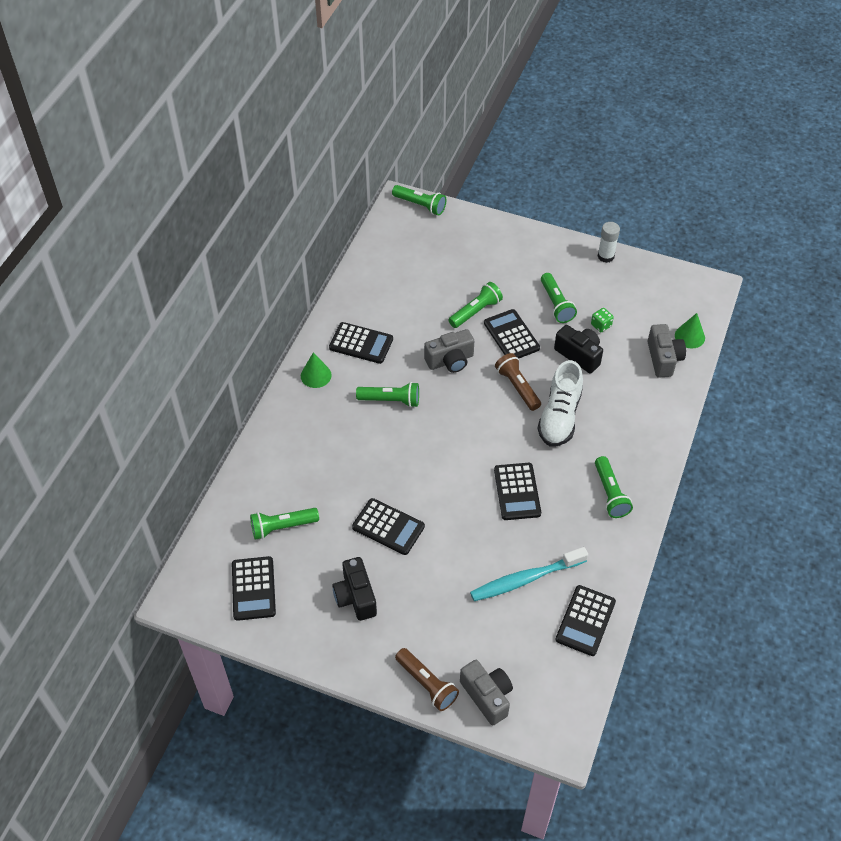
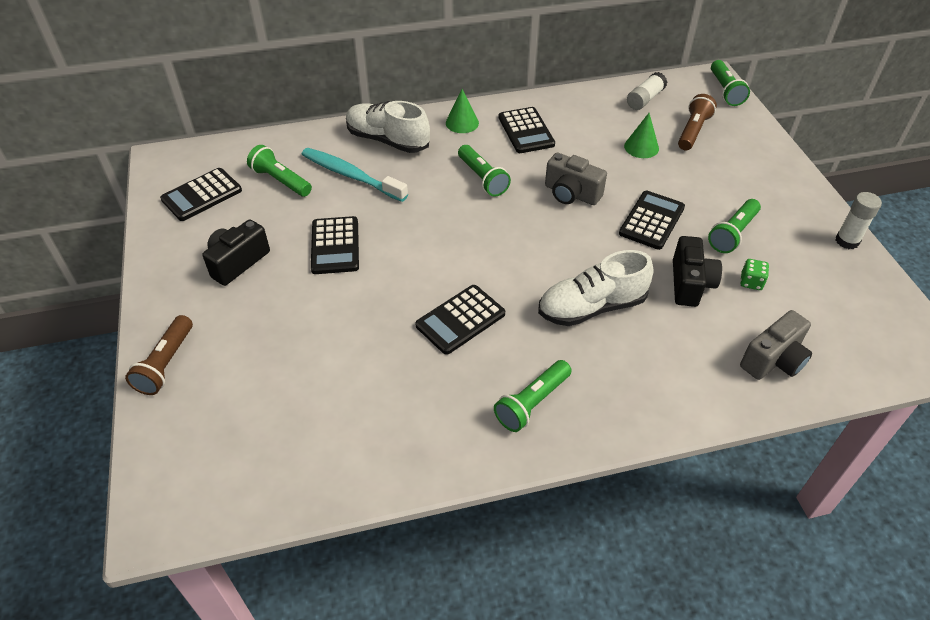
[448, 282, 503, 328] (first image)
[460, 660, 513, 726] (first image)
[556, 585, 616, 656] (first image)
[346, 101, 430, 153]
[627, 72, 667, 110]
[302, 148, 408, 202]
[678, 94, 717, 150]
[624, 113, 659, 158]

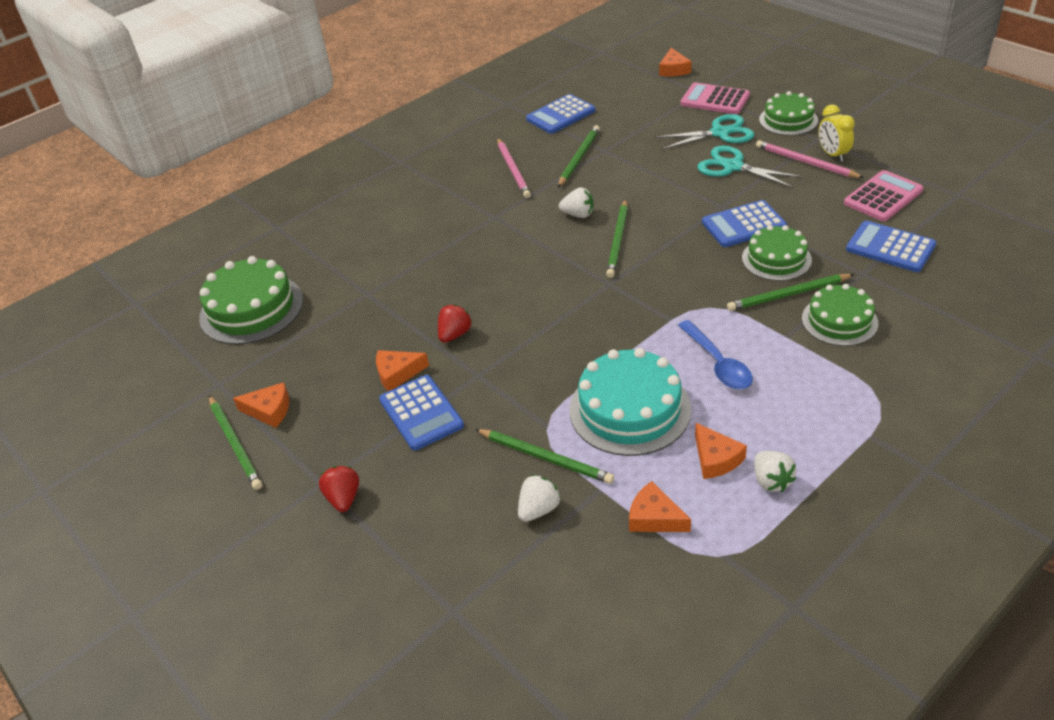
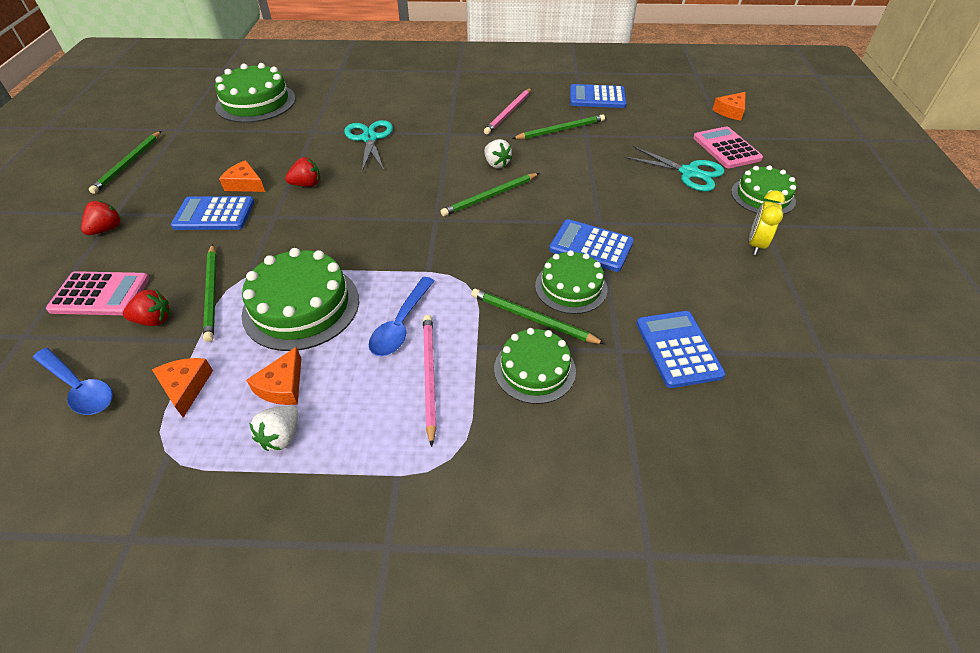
[233, 382, 289, 428] (first image)
[33, 348, 113, 415]
[344, 120, 393, 172]
[423, 315, 436, 447]
[46, 271, 150, 315]
[123, 290, 170, 326]
[242, 248, 359, 351]
[171, 196, 254, 230]

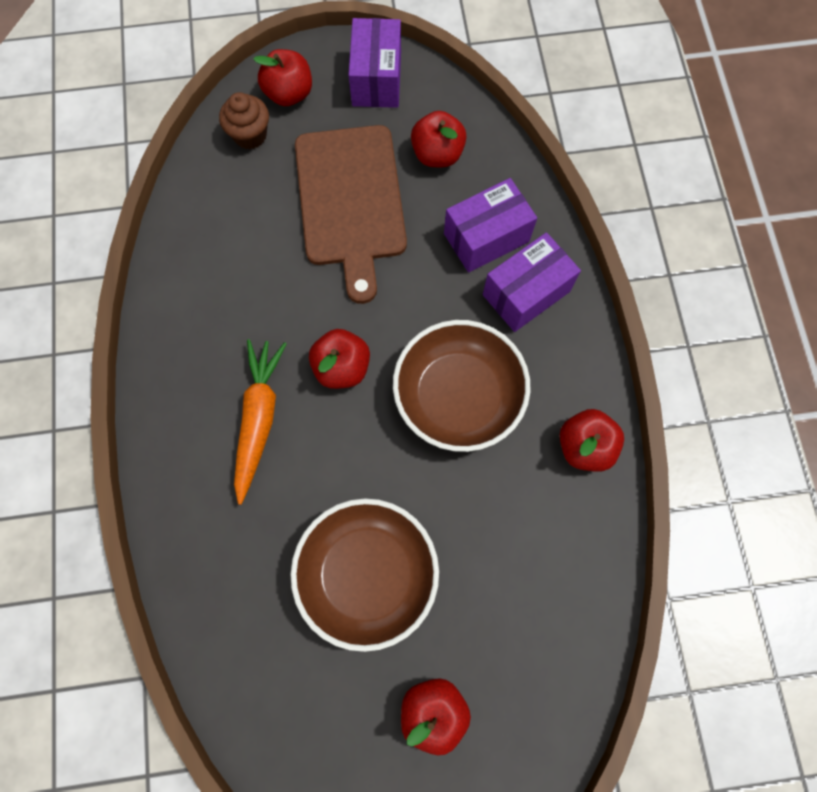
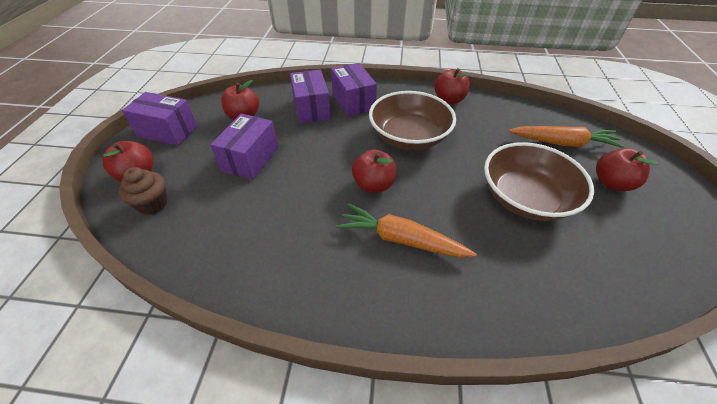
[508, 126, 625, 148]
[210, 114, 278, 180]

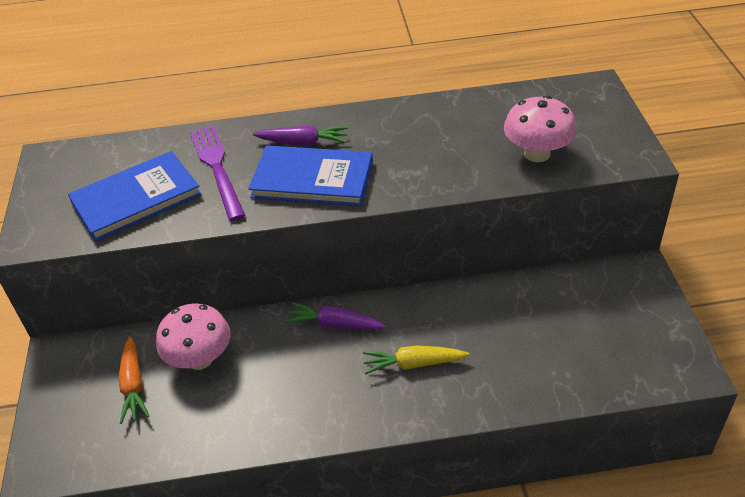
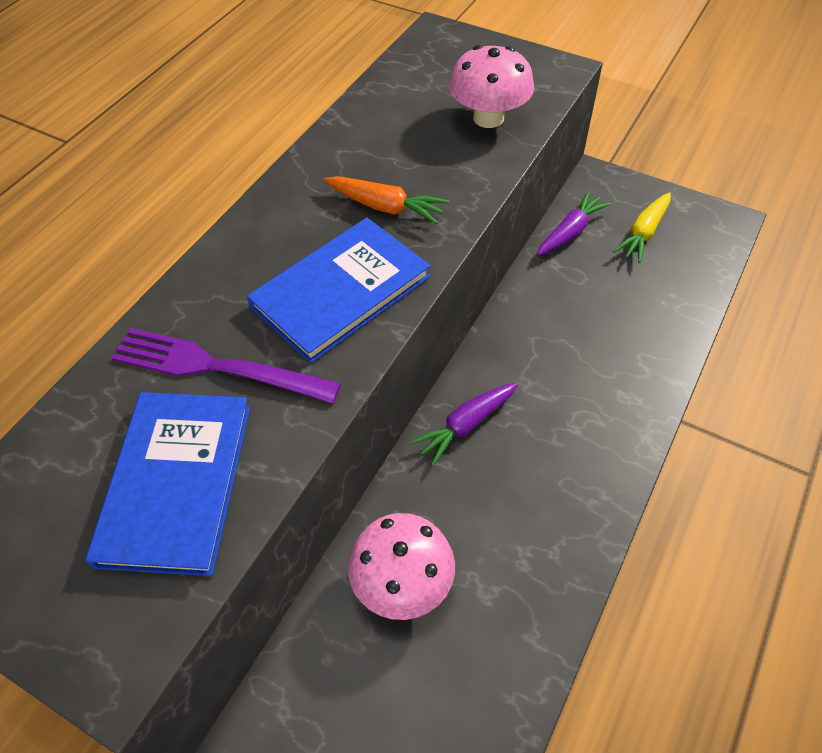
[324, 176, 449, 224]
[537, 191, 611, 256]
[613, 192, 671, 263]

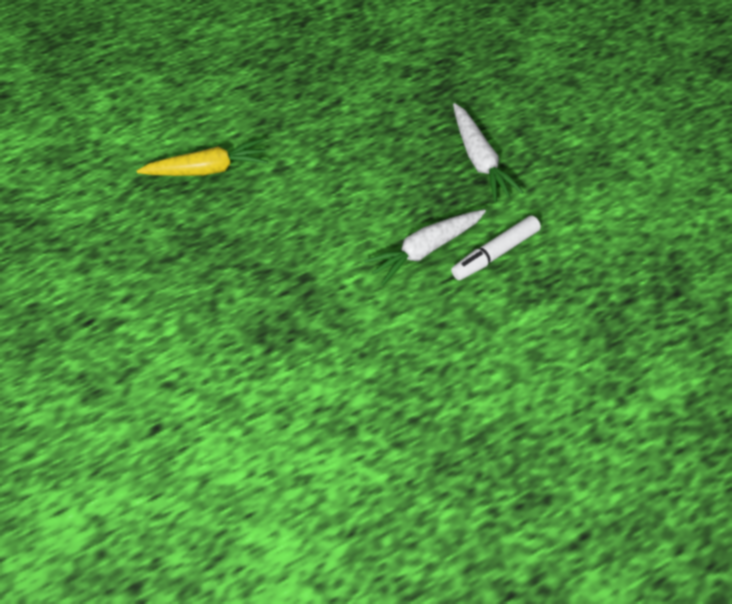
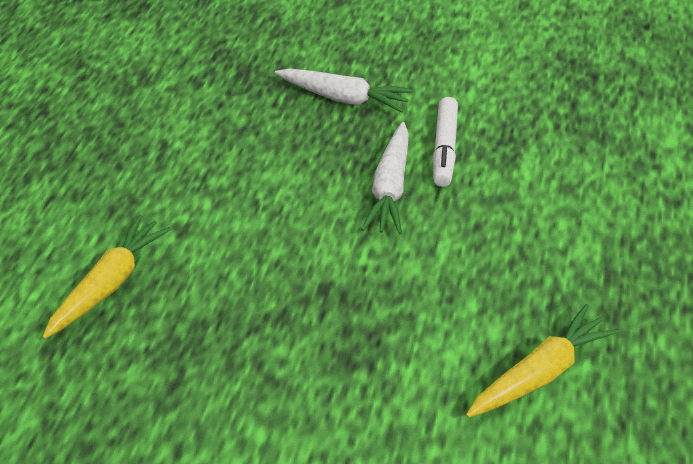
[466, 304, 620, 418]

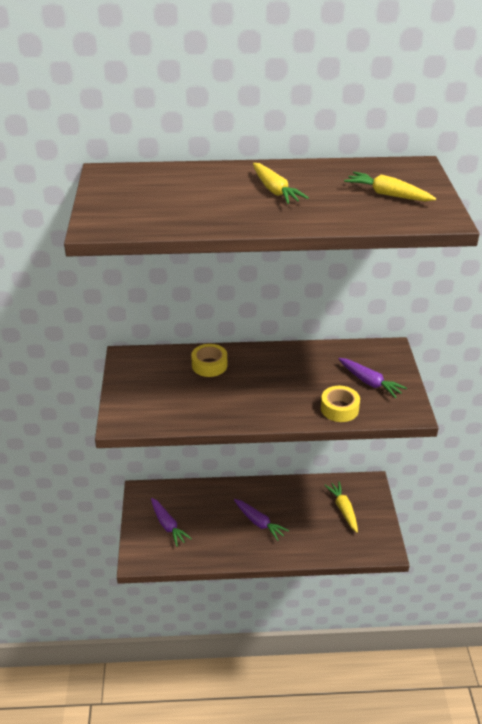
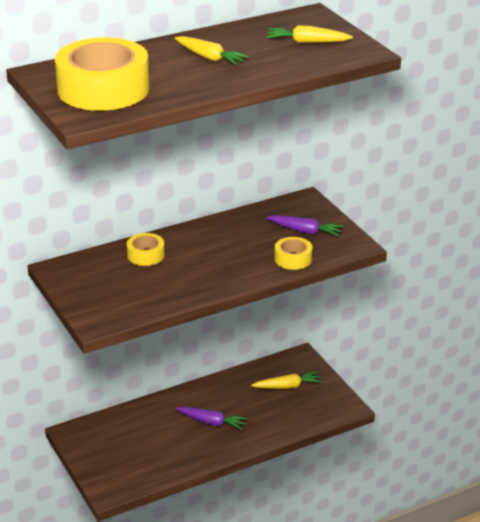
[151, 498, 192, 547] (first image)
[55, 37, 150, 111]
[251, 371, 323, 389]

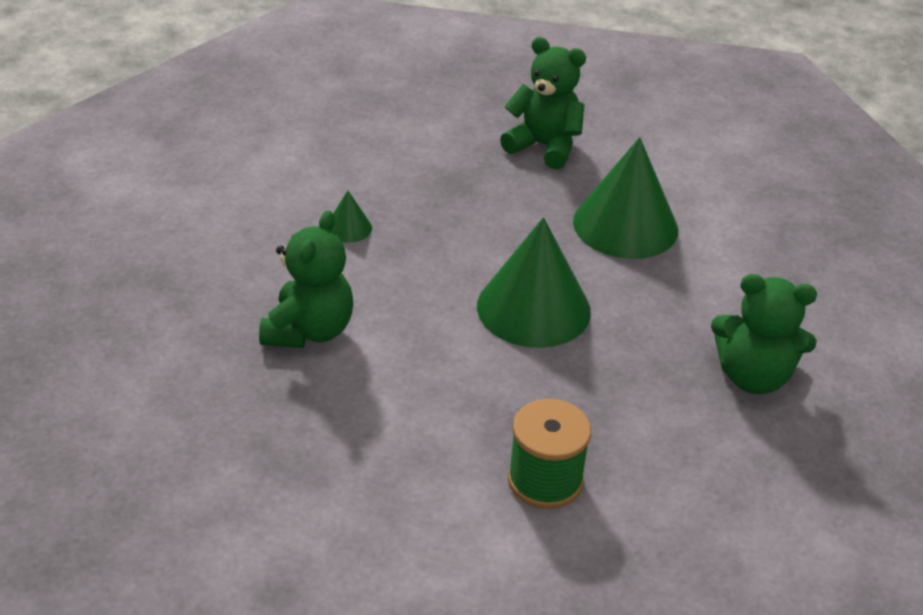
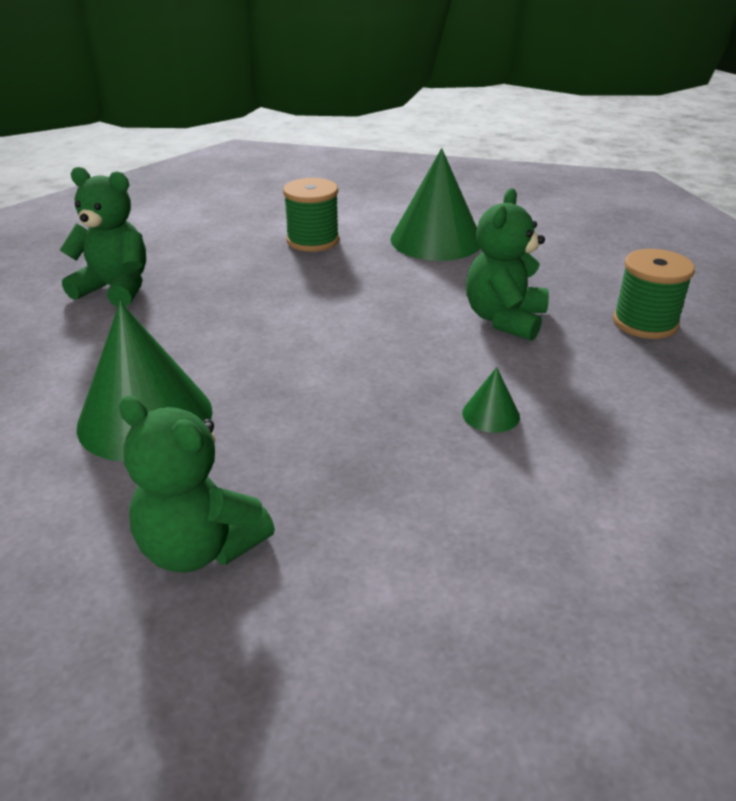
[613, 249, 695, 339]
[390, 148, 481, 261]

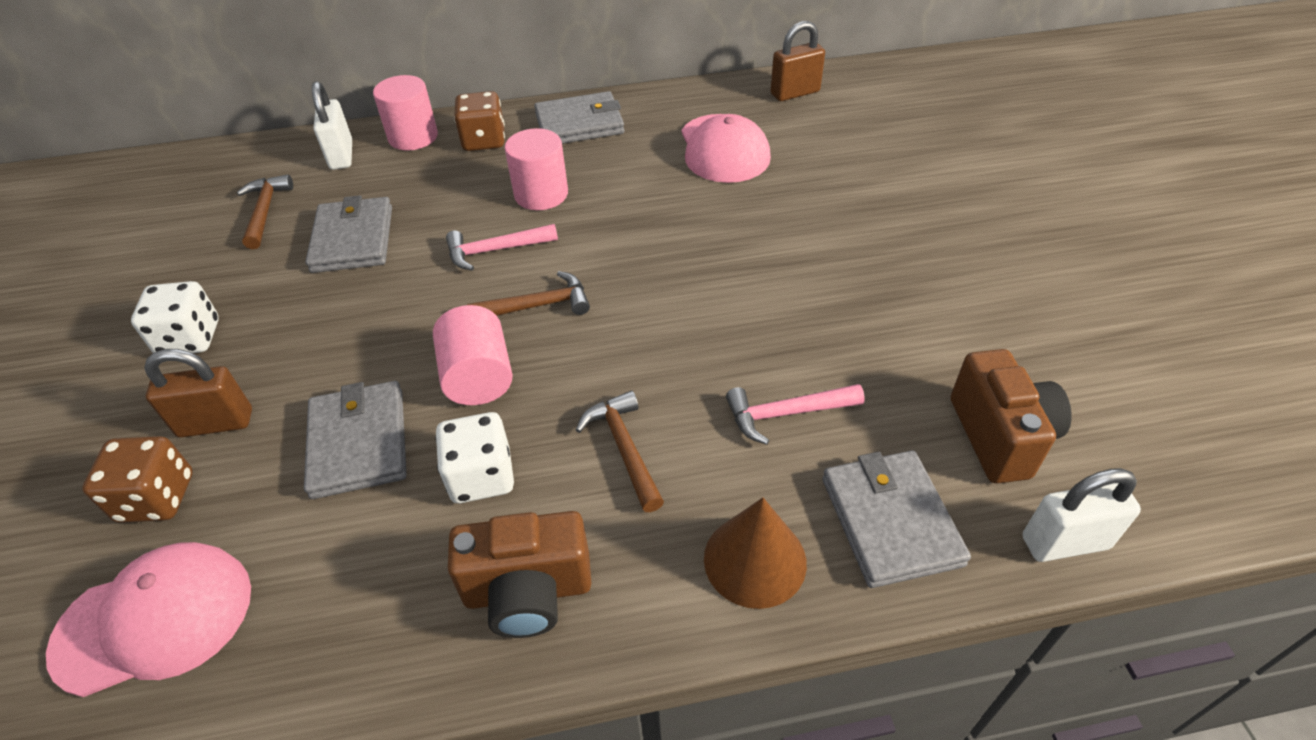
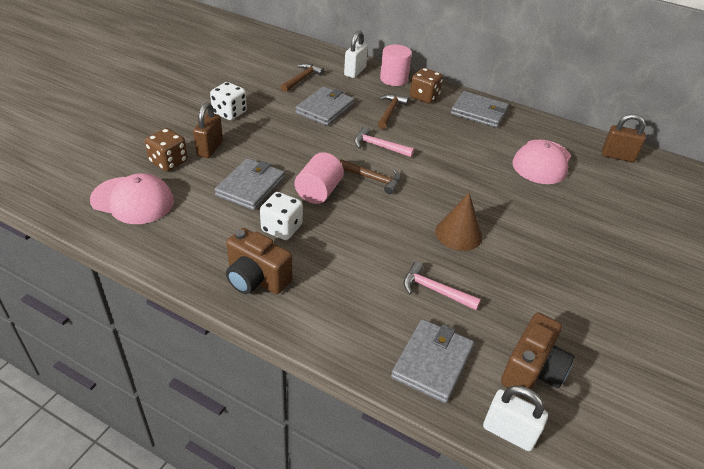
[505, 128, 568, 210] (first image)
[378, 94, 409, 129]
[435, 193, 483, 251]
[193, 102, 223, 158]

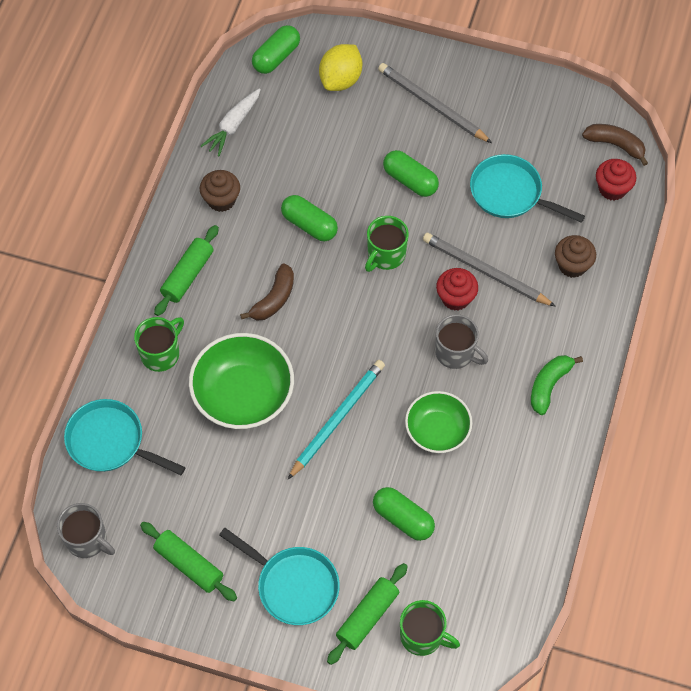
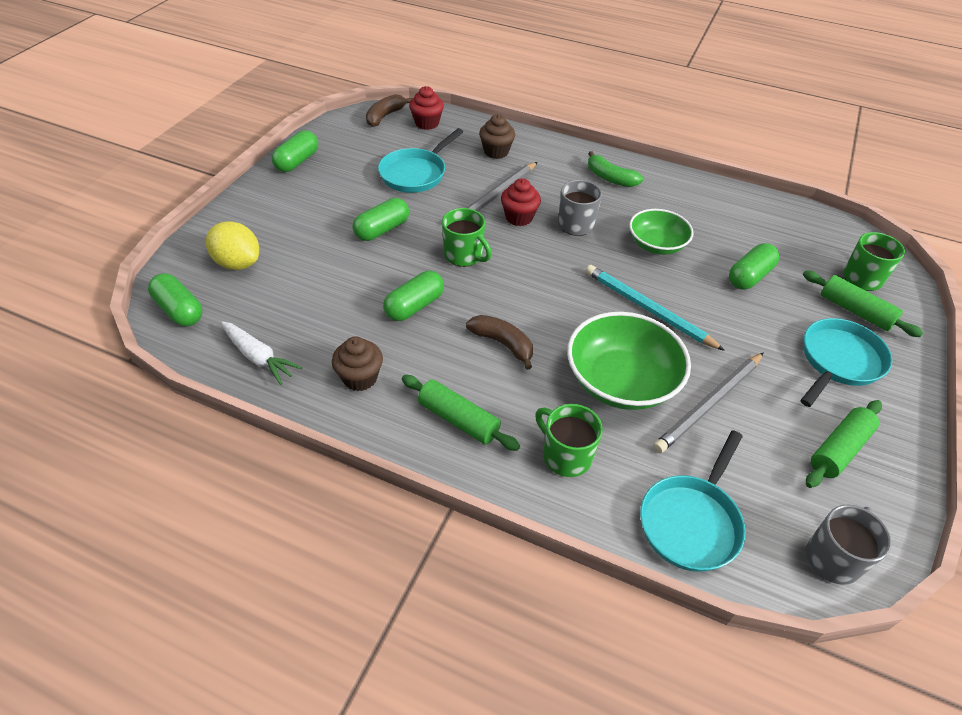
[272, 130, 318, 172]
[653, 352, 764, 453]

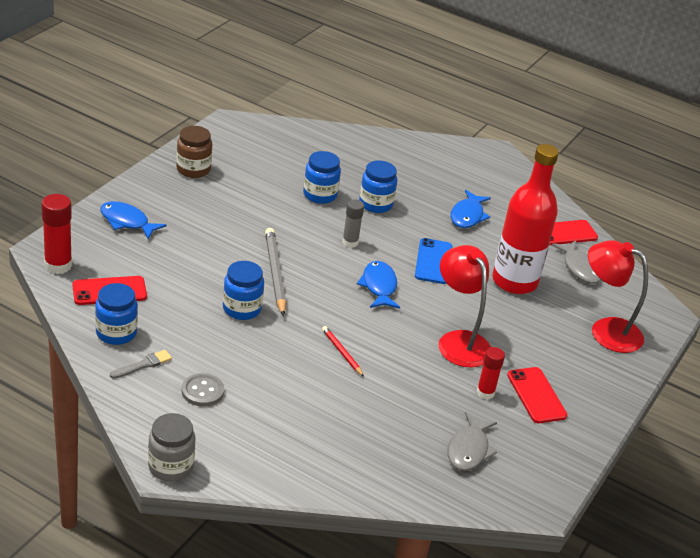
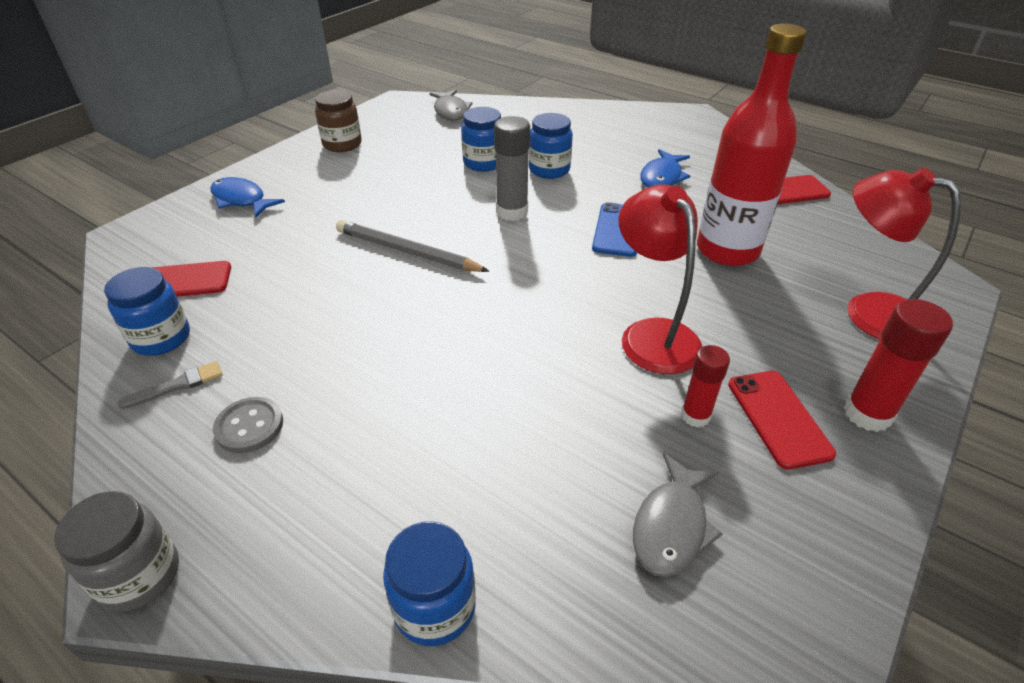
[322, 326, 364, 377] (first image)
[357, 261, 400, 309] (first image)
[844, 299, 953, 432]
[383, 521, 476, 646]
[429, 90, 473, 120]
[336, 220, 490, 272]
[494, 116, 530, 221]

